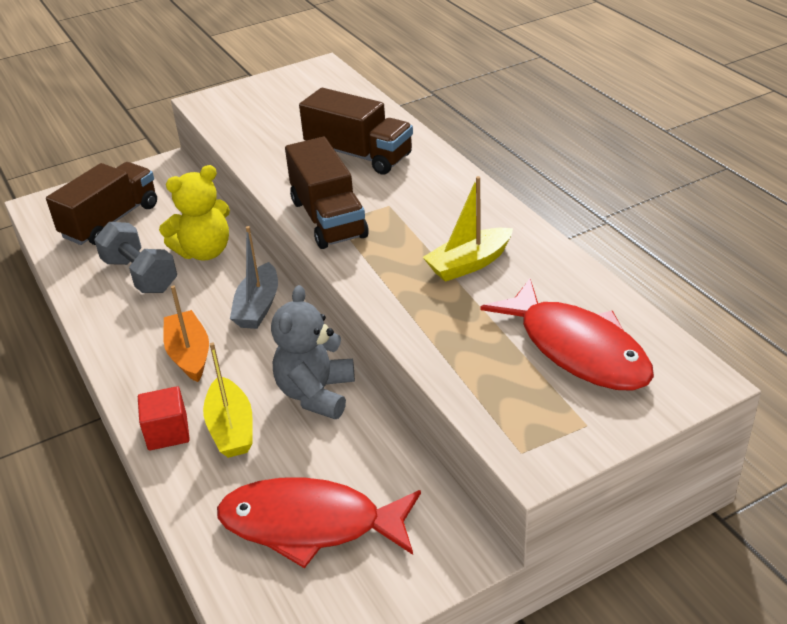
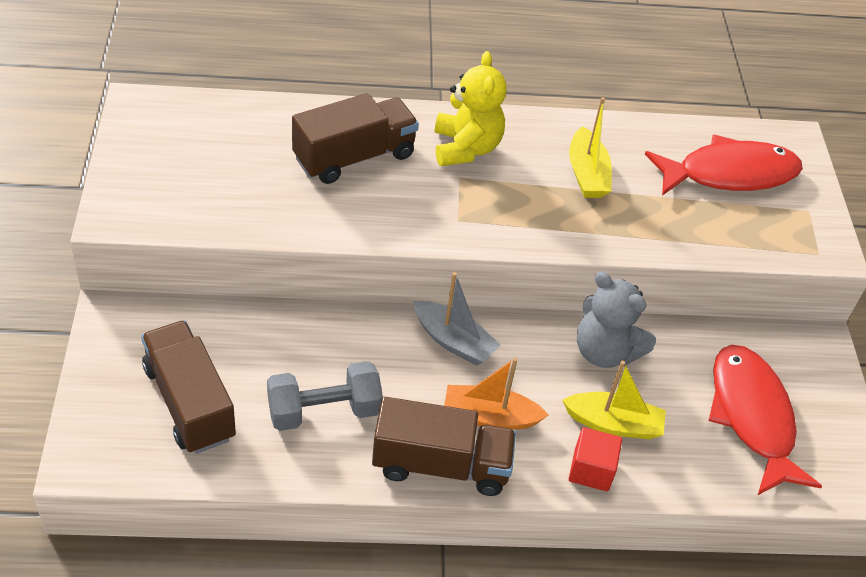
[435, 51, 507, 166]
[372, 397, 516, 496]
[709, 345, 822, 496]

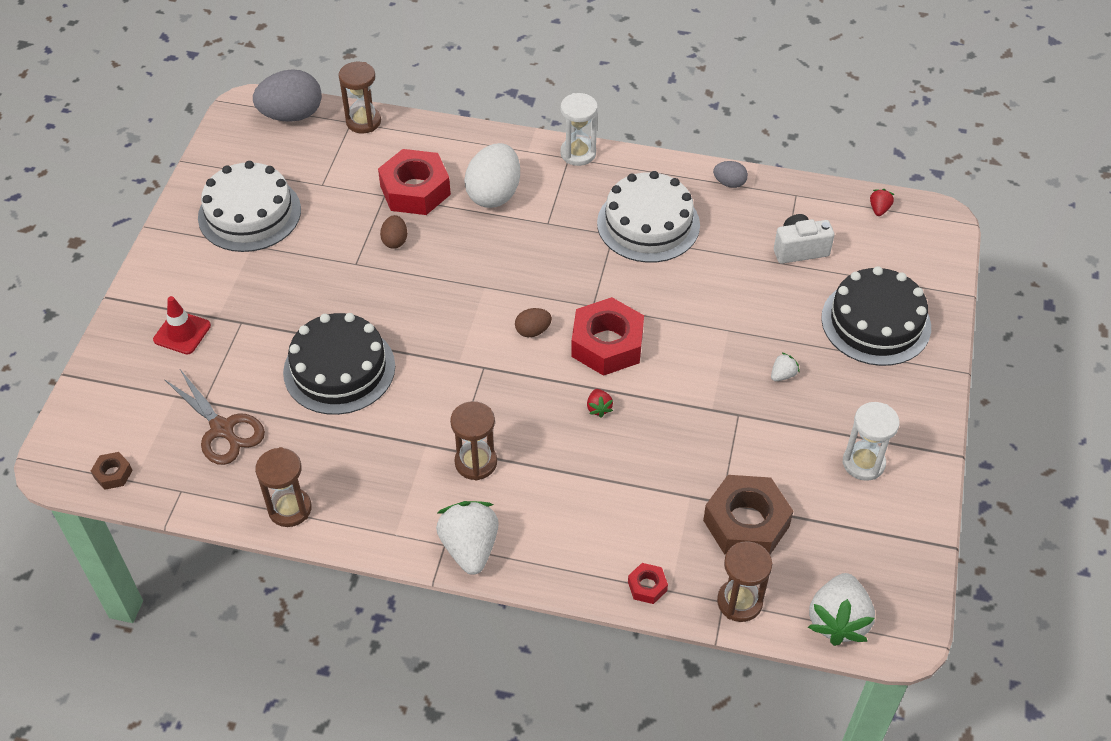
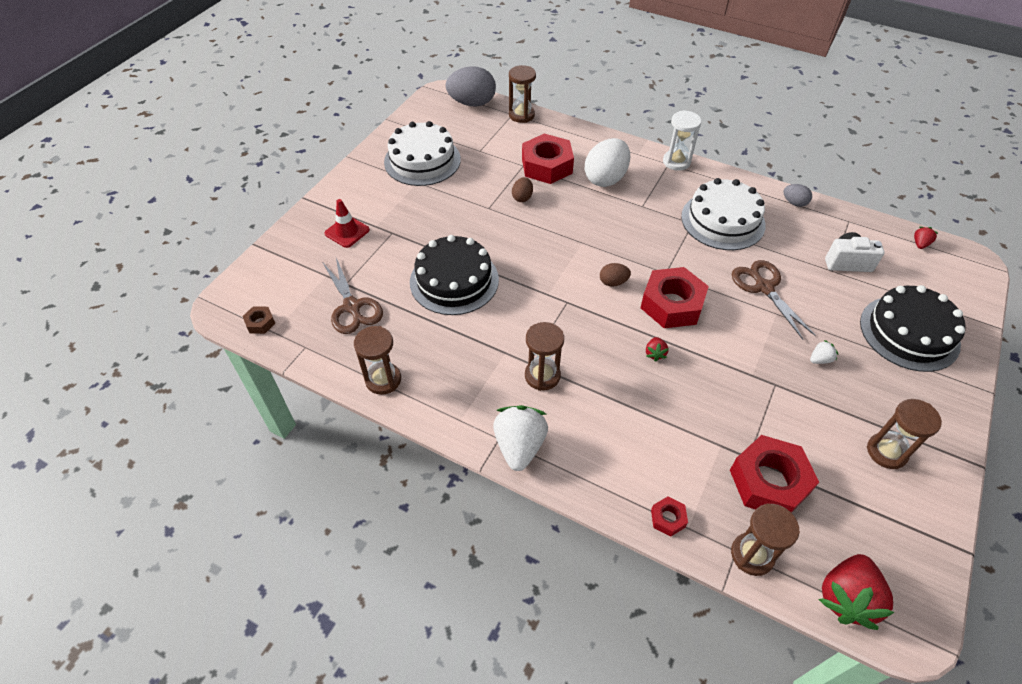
[732, 260, 816, 340]
[730, 435, 819, 513]
[818, 554, 894, 630]
[867, 399, 942, 469]

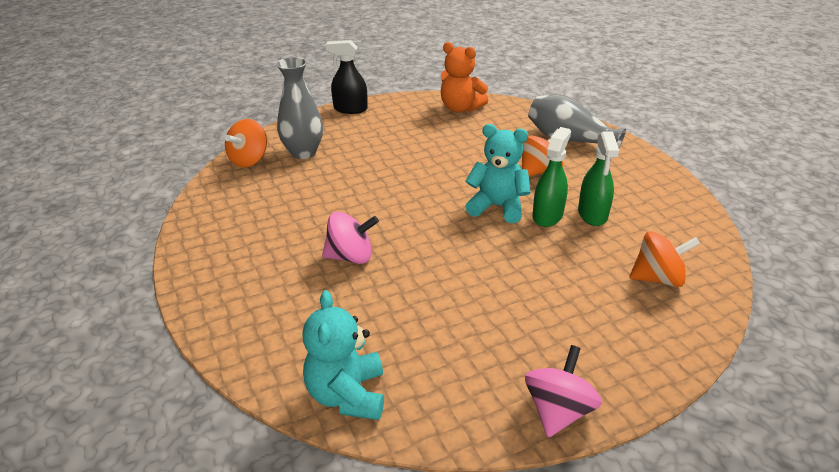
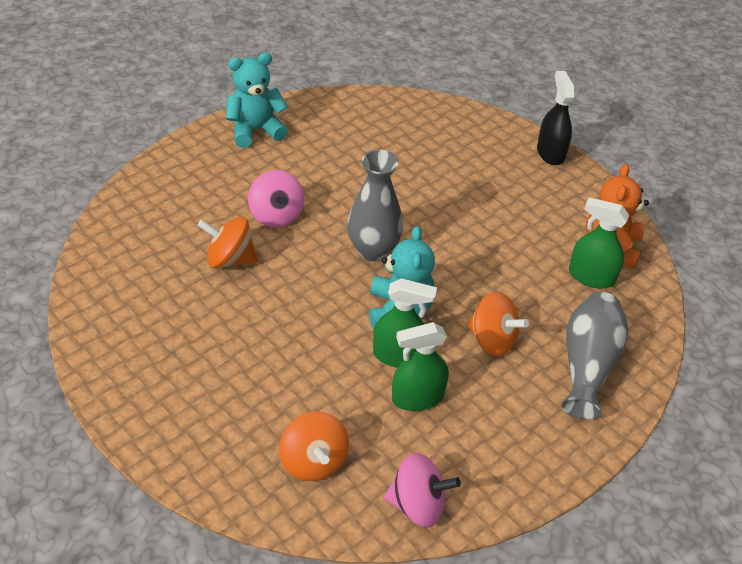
[569, 197, 629, 289]
[198, 217, 258, 268]
[347, 149, 403, 261]
[226, 52, 288, 148]
[384, 453, 461, 528]

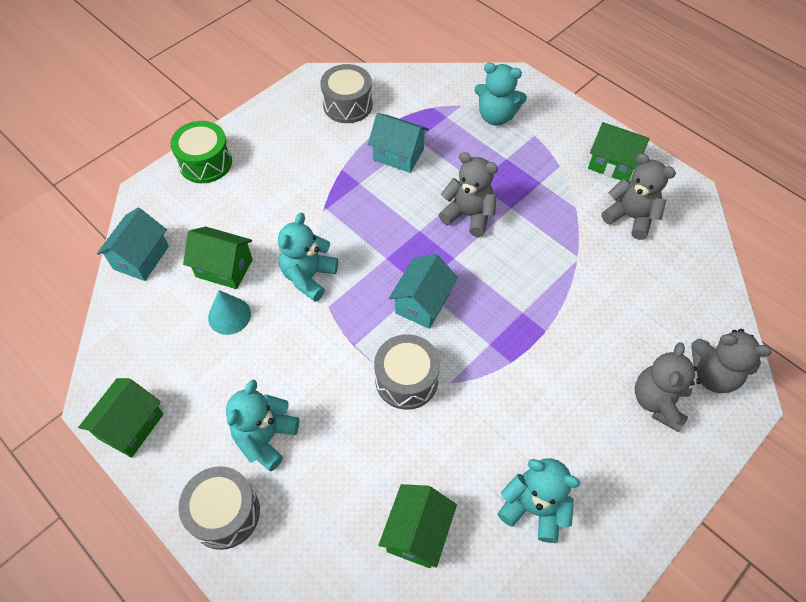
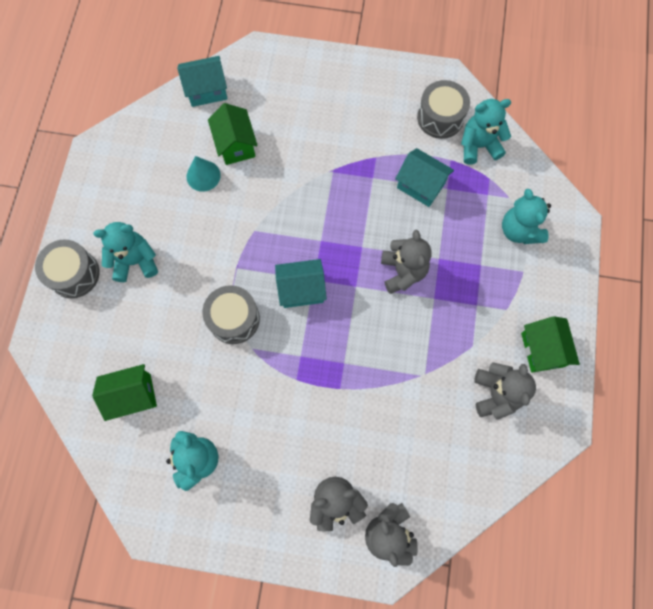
[78, 378, 163, 458] (first image)
[170, 121, 232, 183] (first image)
[461, 99, 511, 165]
[395, 148, 454, 207]

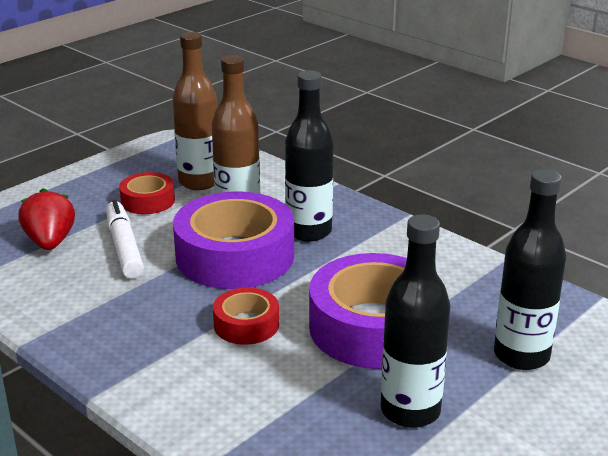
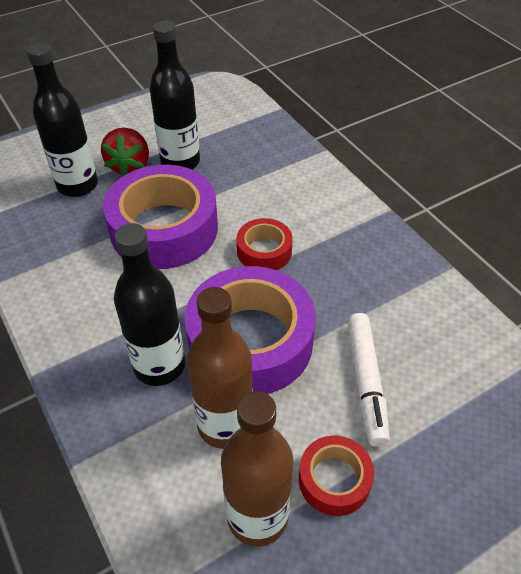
[101, 128, 149, 176]

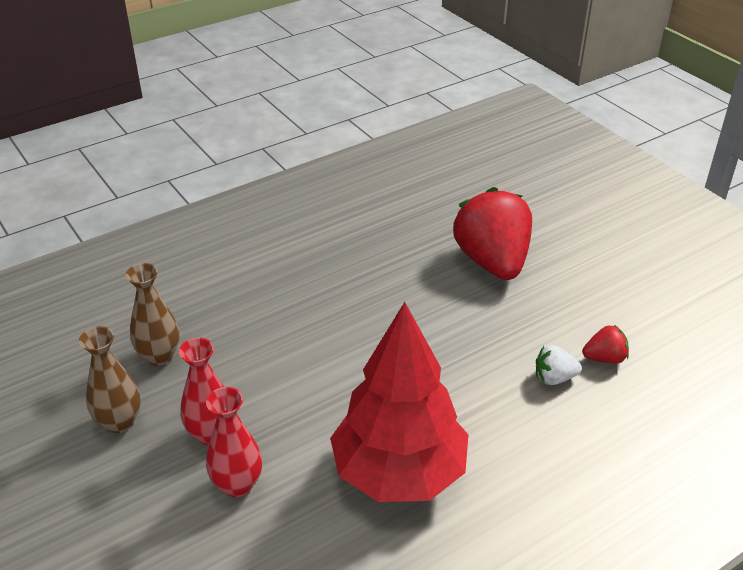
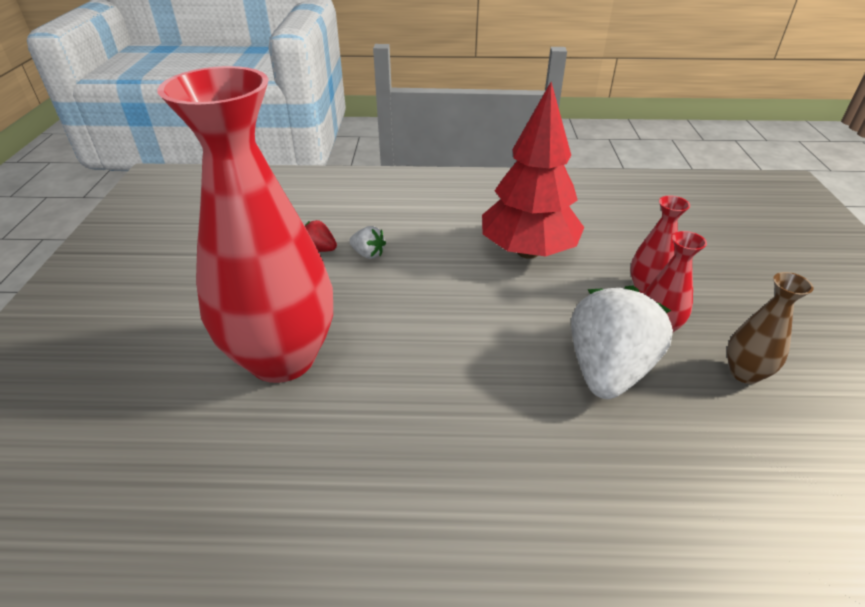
[126, 263, 180, 366] (first image)
[571, 285, 673, 399]
[157, 66, 333, 383]

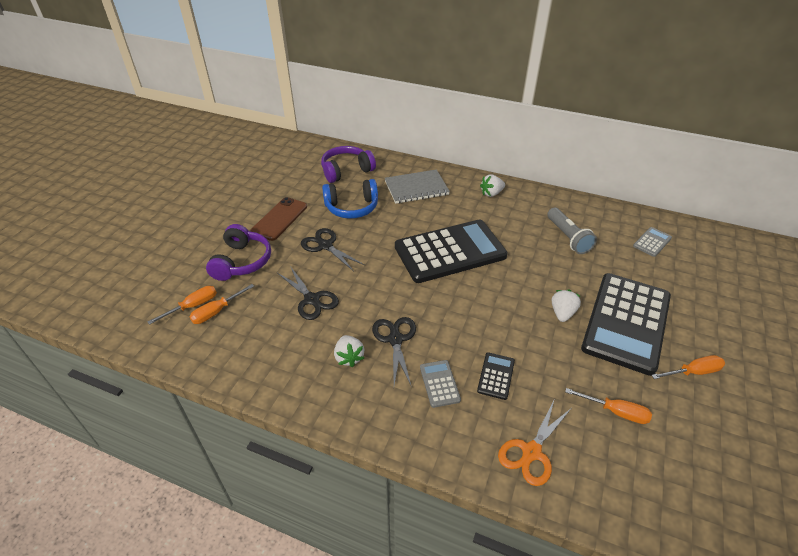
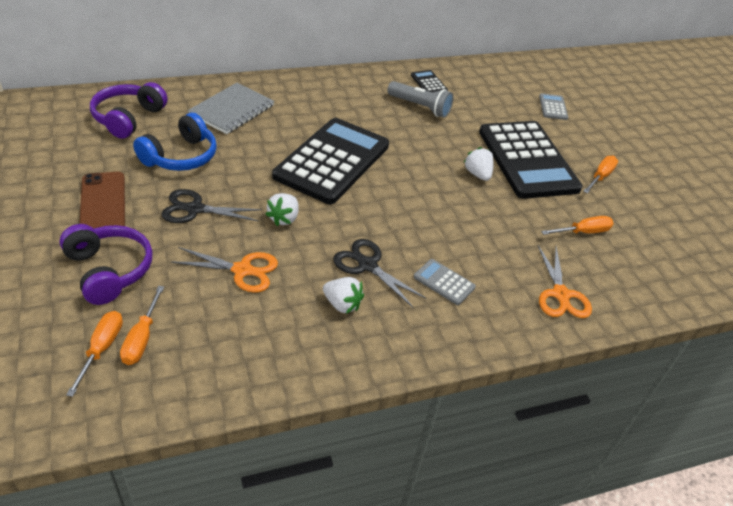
[411, 70, 448, 93]
[266, 193, 299, 226]
[539, 93, 568, 120]
[171, 247, 278, 293]

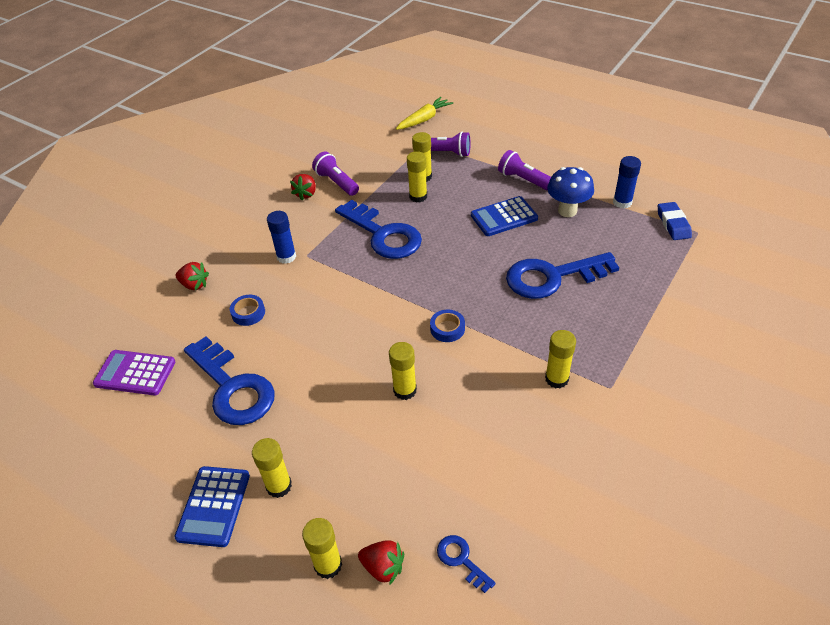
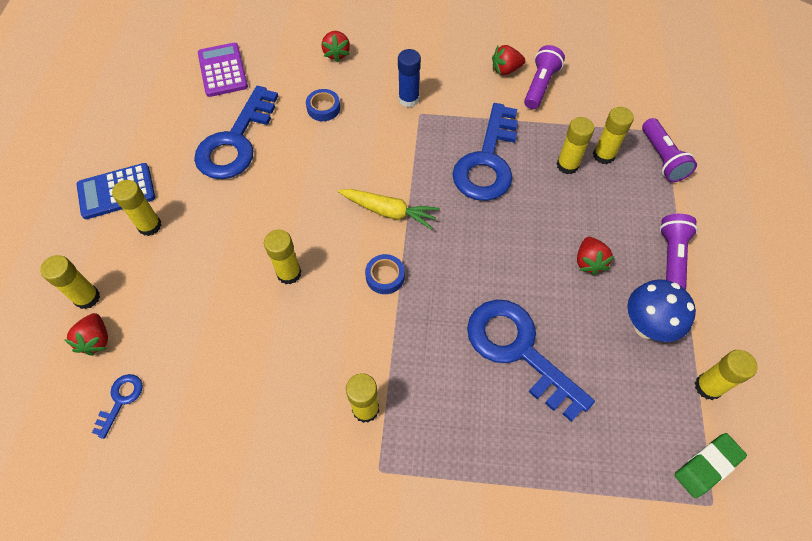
[338, 189, 440, 230]
[577, 237, 614, 276]
[695, 350, 757, 400]
[675, 433, 747, 498]

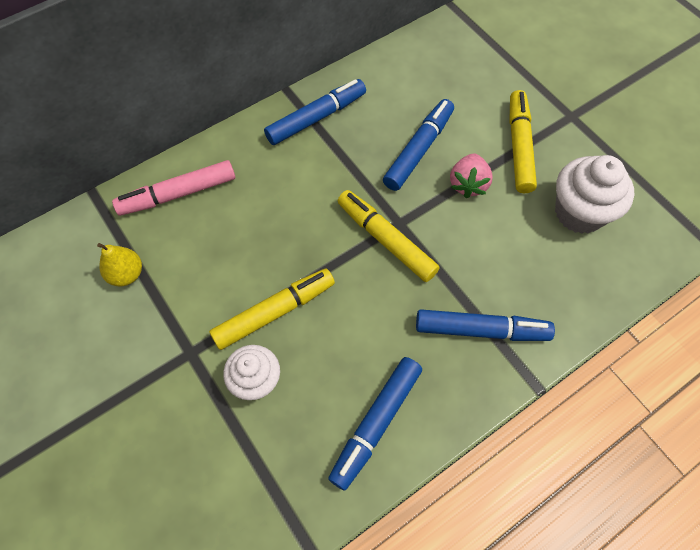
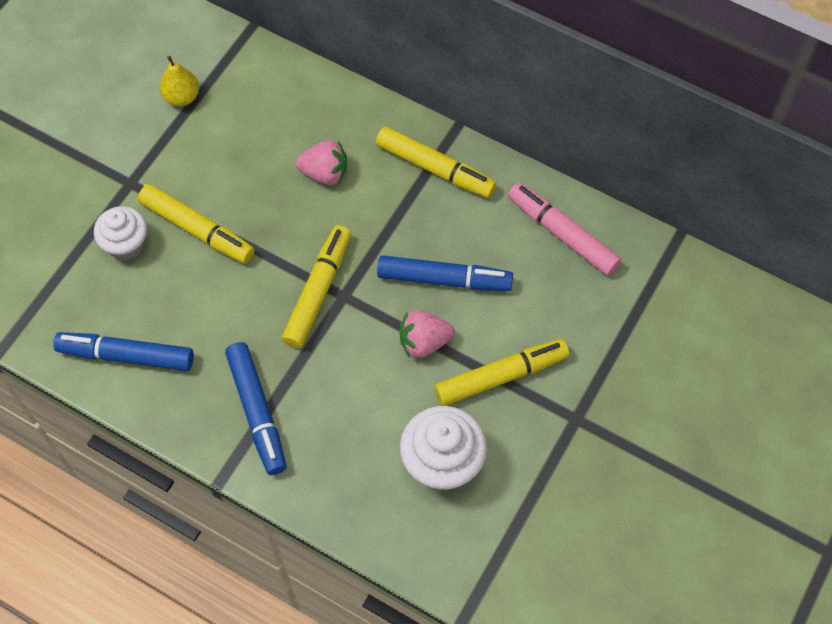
[295, 140, 347, 185]
[508, 182, 621, 276]
[376, 126, 497, 198]

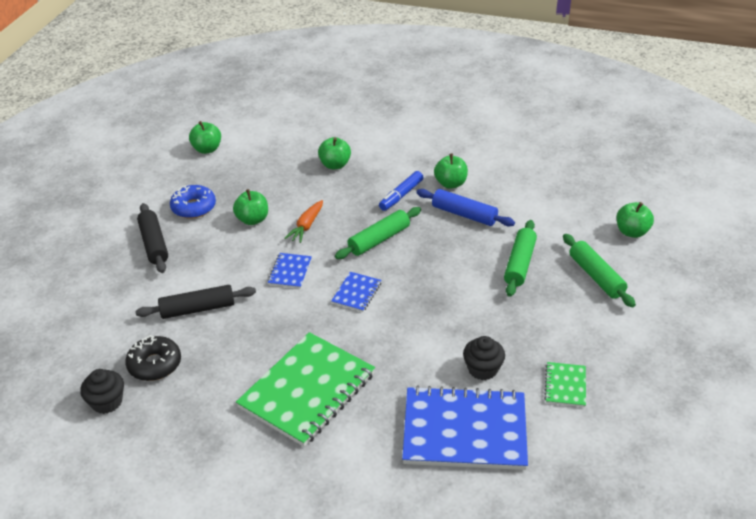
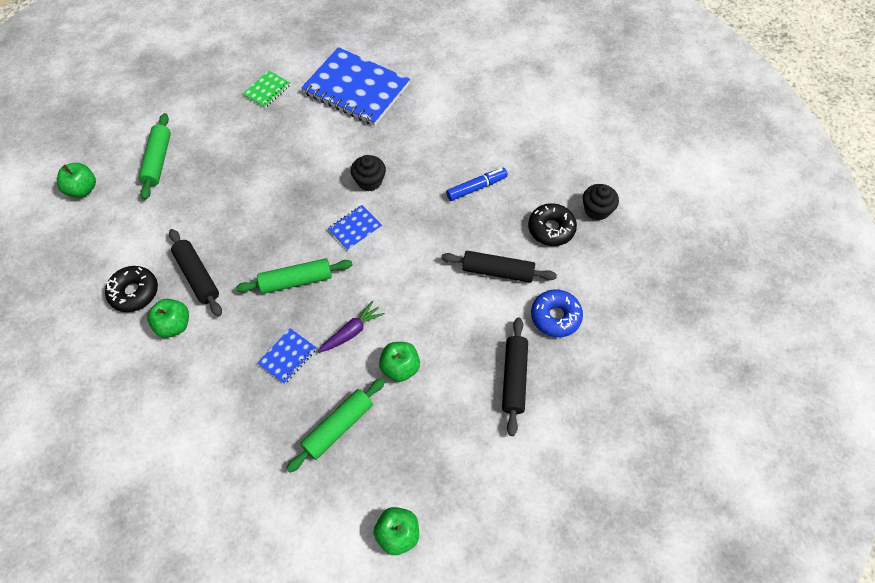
[236, 332, 375, 447] (first image)
[318, 137, 351, 169] (first image)
[105, 266, 158, 312]
[531, 289, 583, 337]
[258, 328, 317, 384]
[446, 168, 508, 201]
[351, 155, 386, 191]
[286, 378, 385, 473]
[318, 301, 385, 353]
[169, 229, 222, 317]

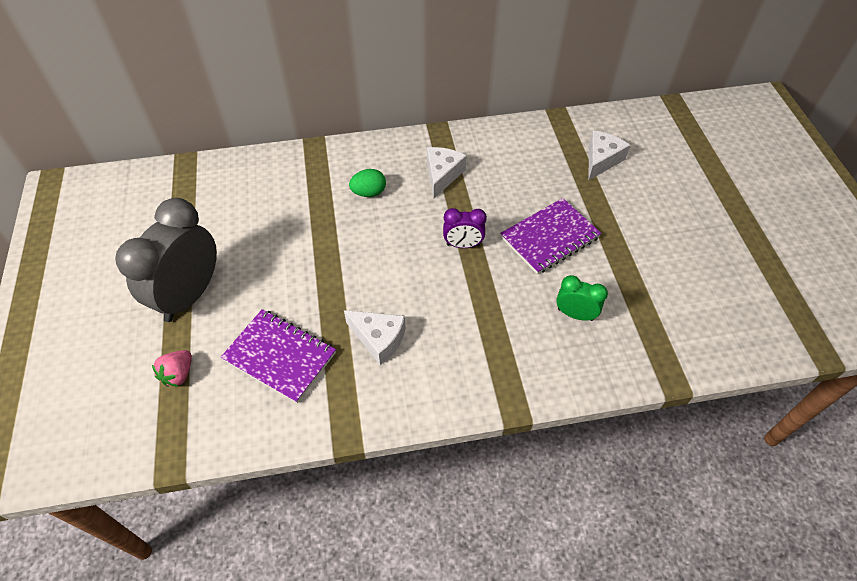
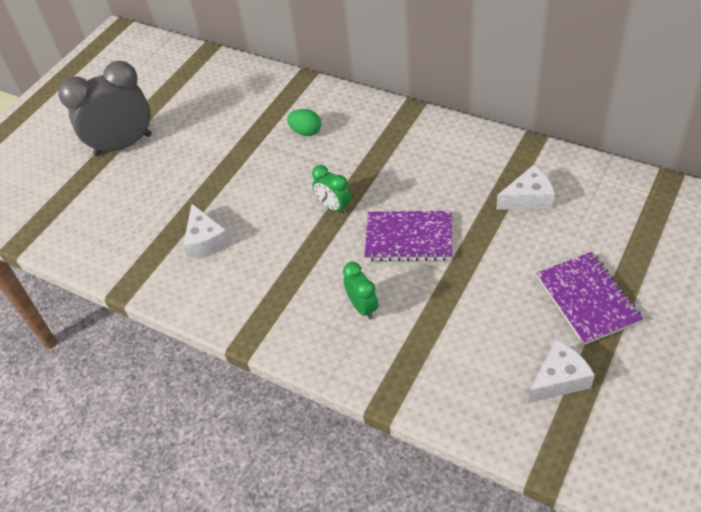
[152, 350, 192, 387] (first image)
[536, 252, 643, 345]
[528, 340, 595, 403]
[312, 165, 351, 214]

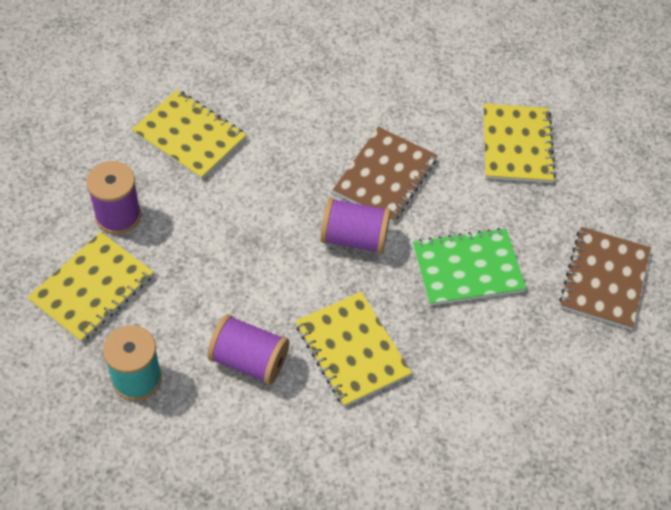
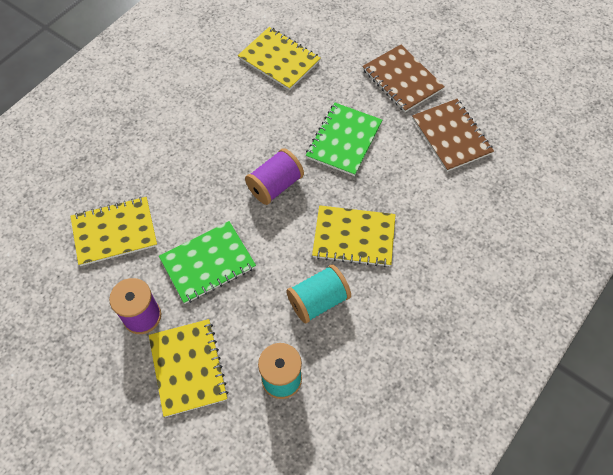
[159, 221, 256, 304]
[412, 99, 494, 172]
[286, 265, 351, 324]

